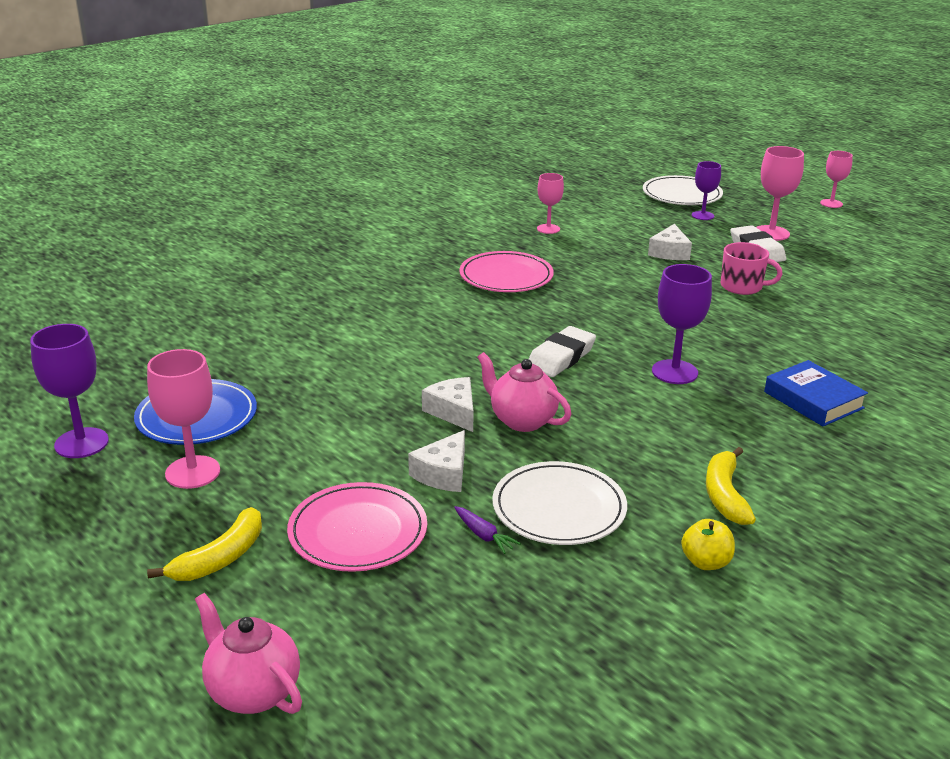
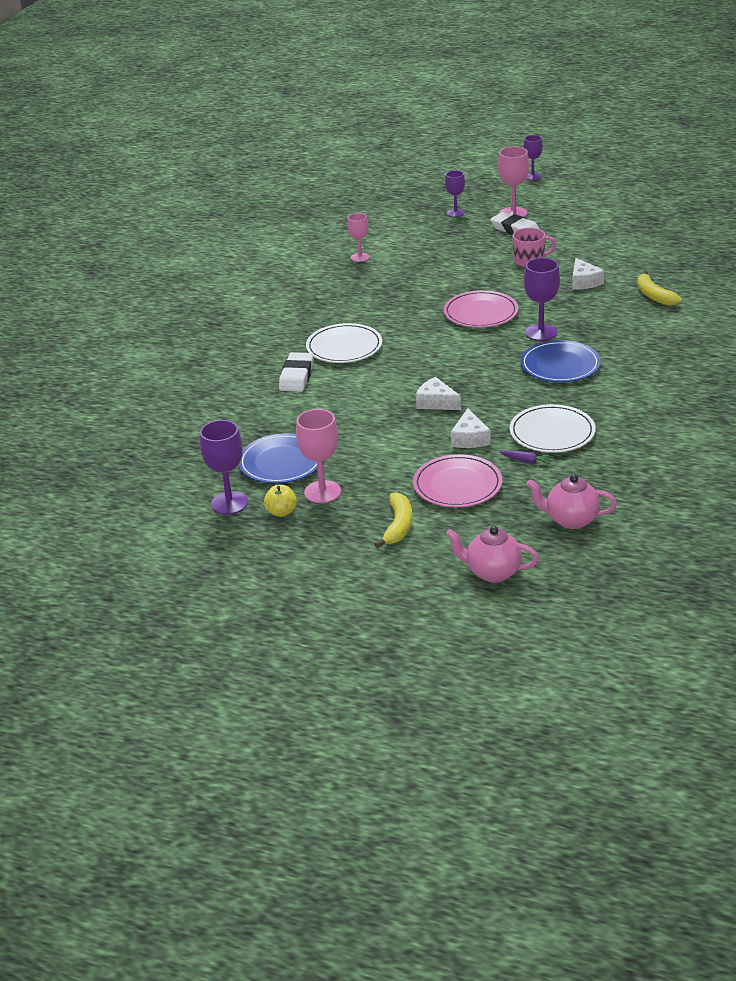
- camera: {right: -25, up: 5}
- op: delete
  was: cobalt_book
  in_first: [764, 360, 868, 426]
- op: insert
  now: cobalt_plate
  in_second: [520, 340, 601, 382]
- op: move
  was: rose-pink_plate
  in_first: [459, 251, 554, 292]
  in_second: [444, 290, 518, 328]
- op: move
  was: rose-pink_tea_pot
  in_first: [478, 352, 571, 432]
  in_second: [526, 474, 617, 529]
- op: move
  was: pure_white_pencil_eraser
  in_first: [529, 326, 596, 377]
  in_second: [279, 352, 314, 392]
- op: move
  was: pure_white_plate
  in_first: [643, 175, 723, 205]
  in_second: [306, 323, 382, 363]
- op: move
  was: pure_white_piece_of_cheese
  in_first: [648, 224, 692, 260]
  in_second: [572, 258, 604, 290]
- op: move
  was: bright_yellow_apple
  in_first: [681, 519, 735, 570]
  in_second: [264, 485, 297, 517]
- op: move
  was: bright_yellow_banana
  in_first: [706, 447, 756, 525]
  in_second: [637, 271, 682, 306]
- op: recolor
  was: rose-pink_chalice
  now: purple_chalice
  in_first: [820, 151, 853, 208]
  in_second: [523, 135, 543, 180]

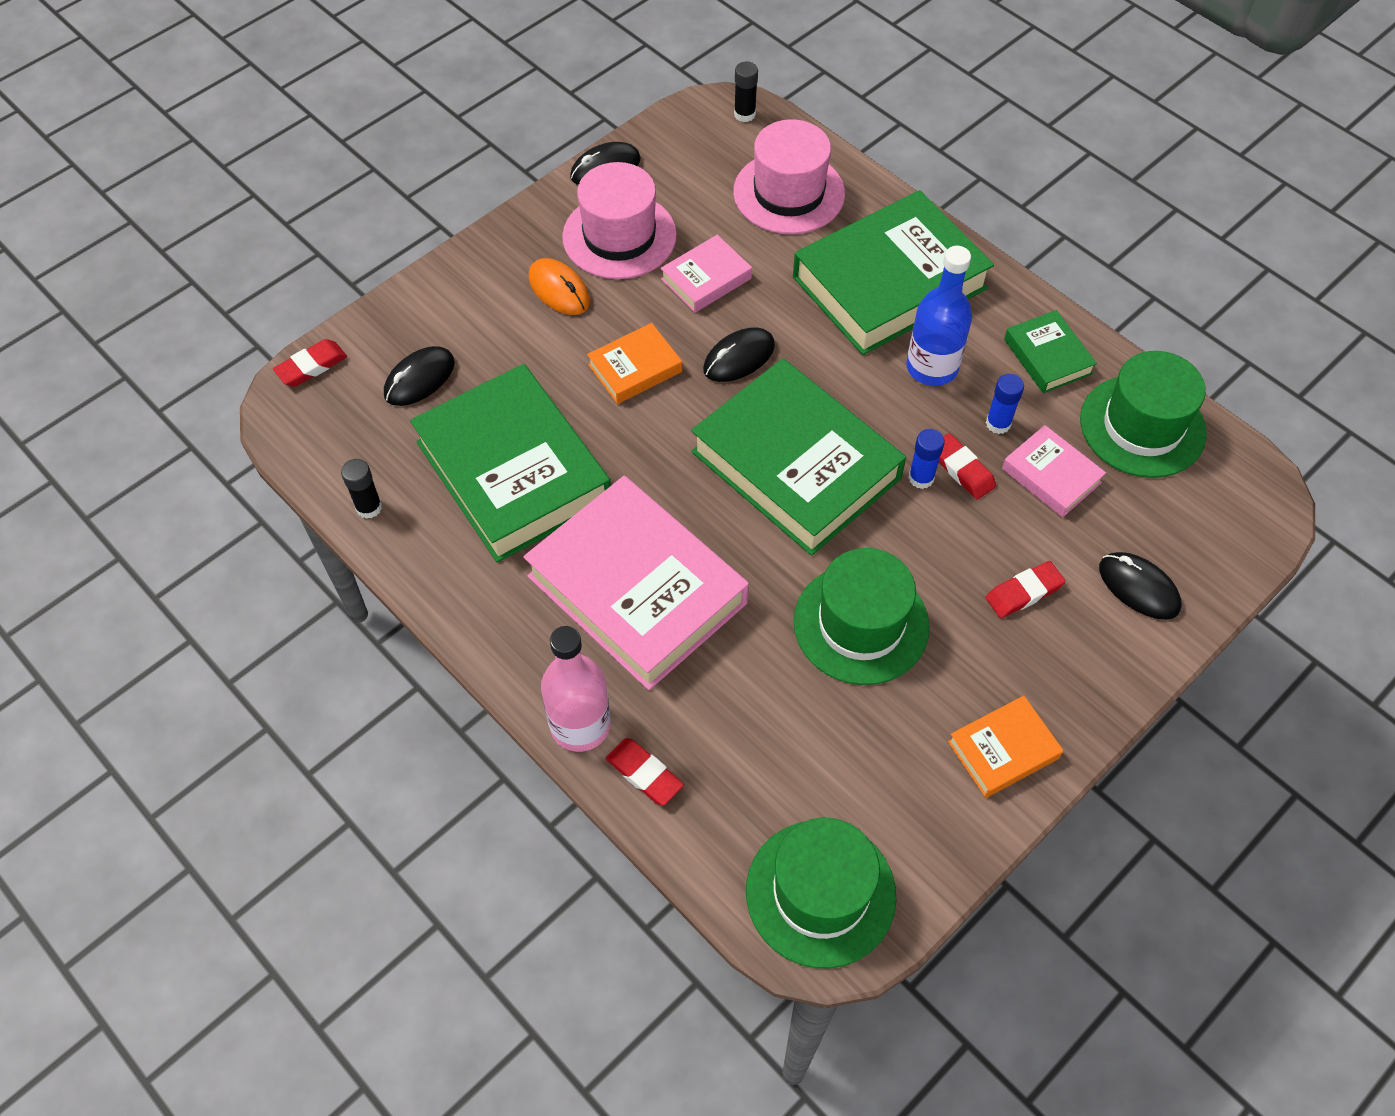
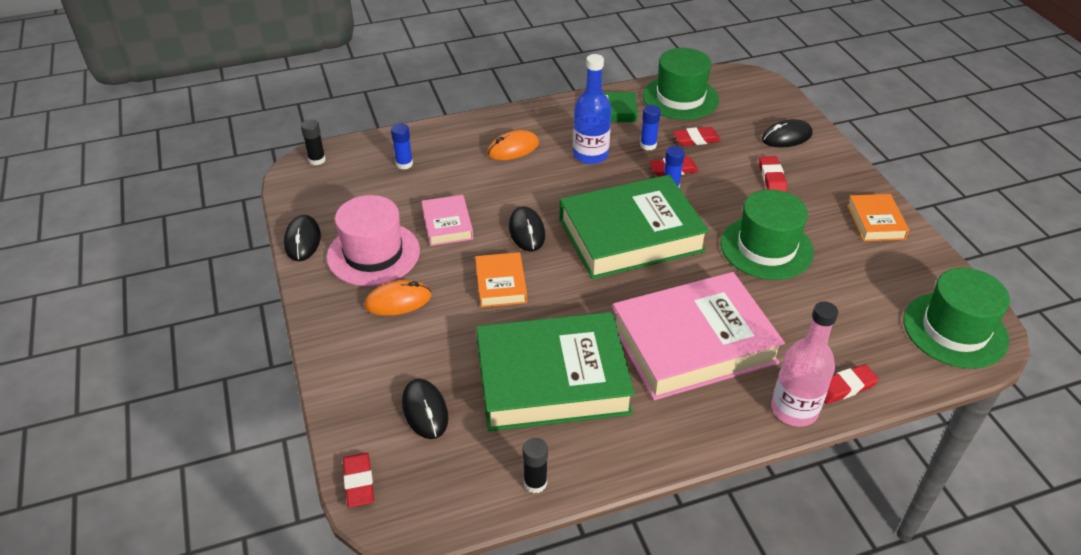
- camera: {right: -65, up: -15}
- op: replace
  was: rose-pink_tall_hat
  now: cobalt_glue_stick
  in_first: [733, 119, 845, 234]
  in_second: [391, 123, 413, 170]
- op: replace
  was: emerald_book
  now: orange-coloured_mouse
  in_first: [793, 190, 994, 355]
  in_second: [487, 130, 539, 160]
- op: replace
  was: rose-pink_book
  now: crimson_pencil_eraser
  in_first: [1002, 425, 1106, 517]
  in_second: [673, 127, 721, 146]

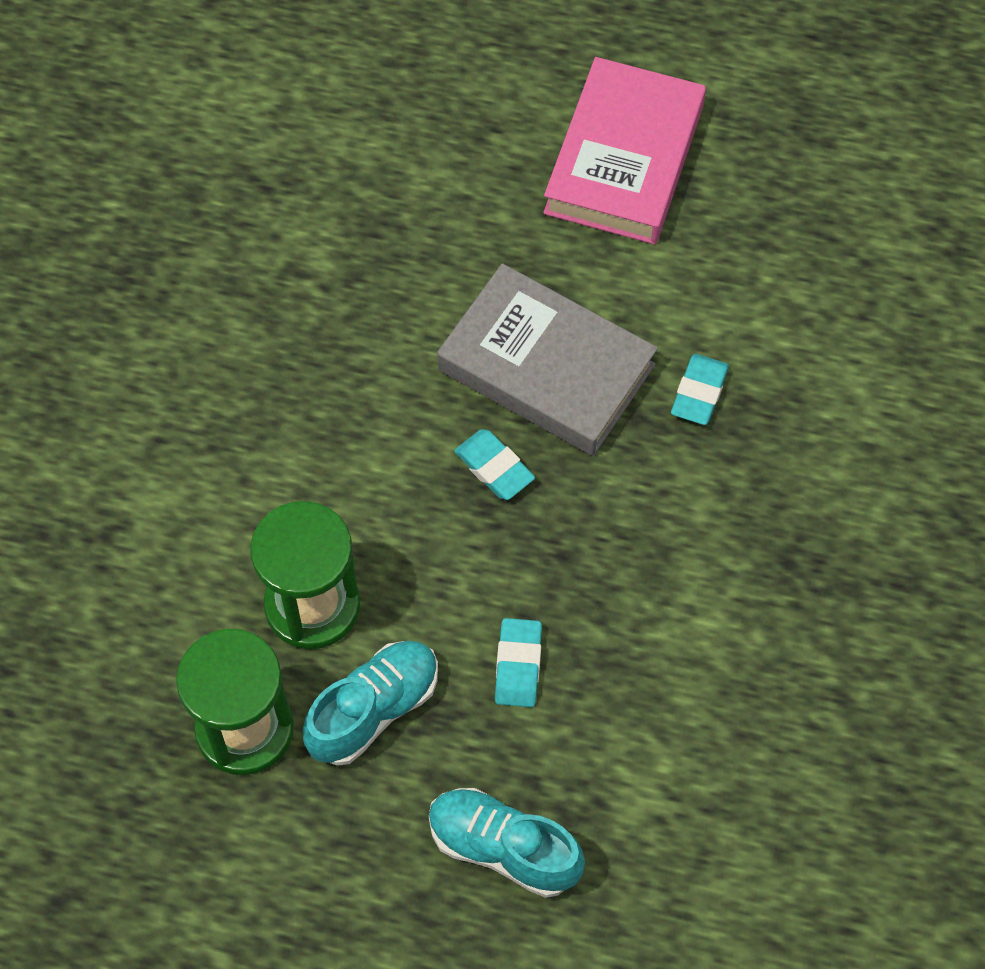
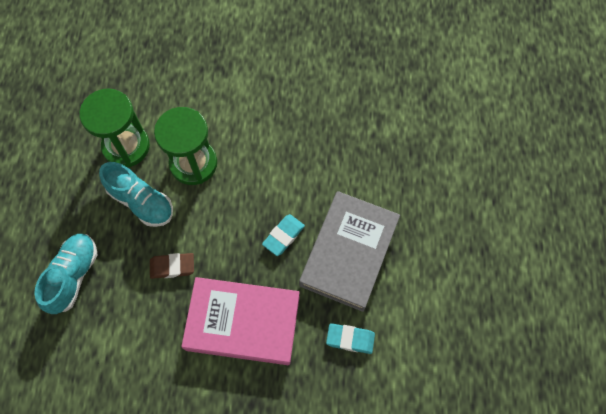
- camera: {right: 80, up: 5}
- op: move
  was: rose-pink_book
  in_first: [543, 57, 706, 244]
  in_second: [181, 277, 300, 365]
- op: recolor
  was: turquoise_pencil_eraser
  now: dark_brown_pencil_eraser
  in_first: [495, 618, 542, 707]
  in_second: [150, 253, 194, 279]

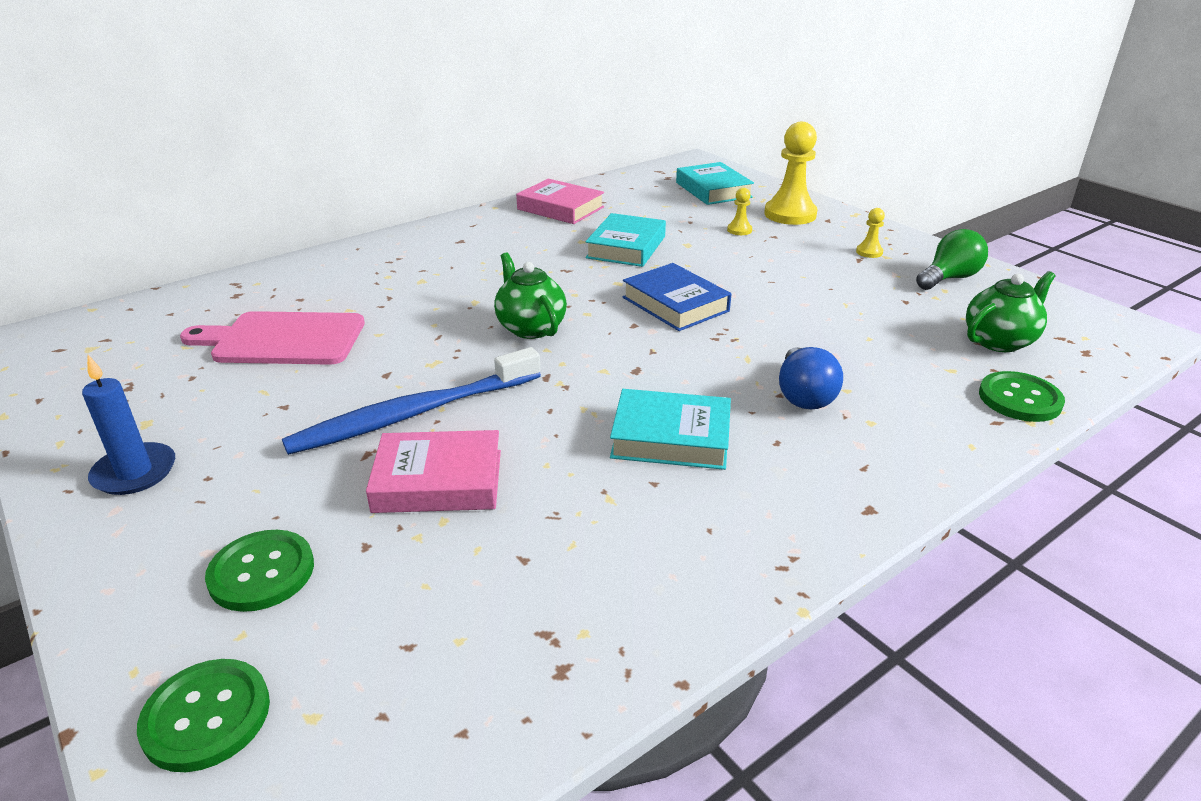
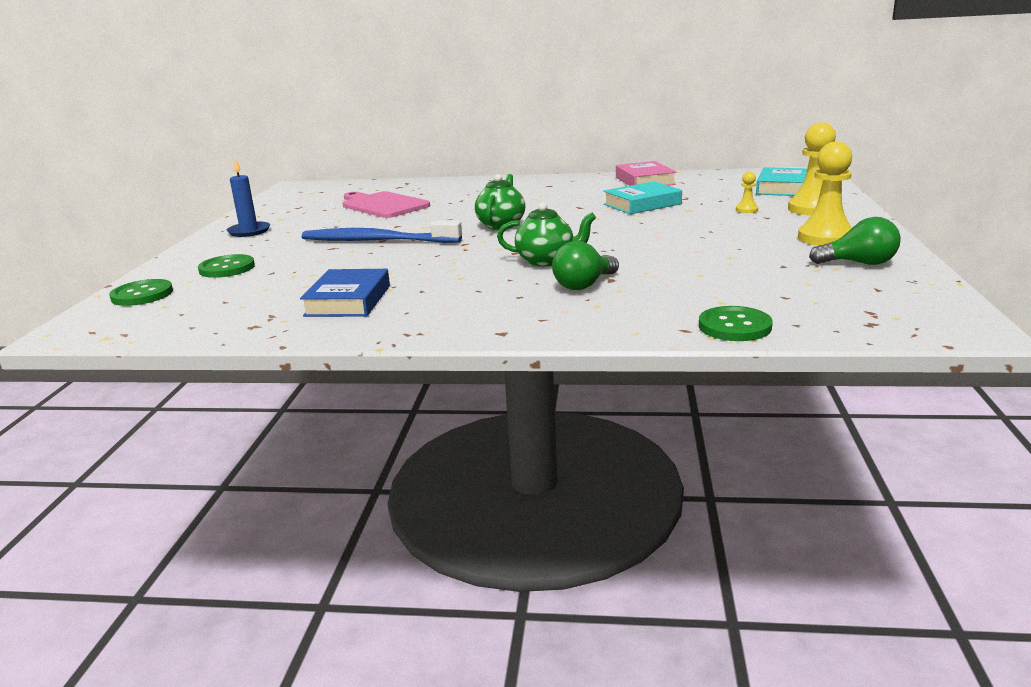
- camera: {right: 45, up: -10}
- op: delete
  was: rose-pink_book
  in_first: [366, 430, 501, 513]
- op: delete
  was: turquoise_book
  in_first: [610, 389, 731, 470]
- op: move
  was: cobalt_book
  in_first: [623, 263, 731, 331]
  in_second: [300, 269, 390, 317]
- op: move
  was: emerald_tea_pot
  in_first: [966, 271, 1056, 352]
  in_second: [497, 202, 596, 266]
- op: recolor
  was: cobalt_light_bulb
  now: emerald_light_bulb
  in_first: [779, 347, 843, 409]
  in_second: [552, 241, 619, 290]
- op: resize
  was: bright_yellow_chess_pawn
  in_first: [856, 208, 885, 258]
  in_second: [798, 142, 853, 246]
  ratio: 2.17

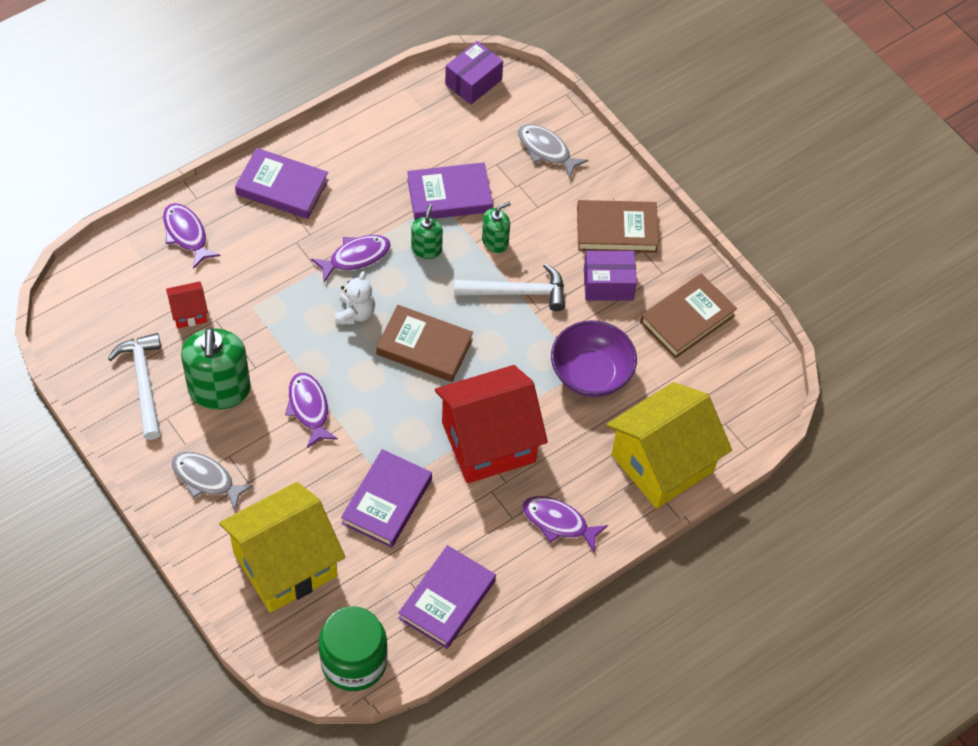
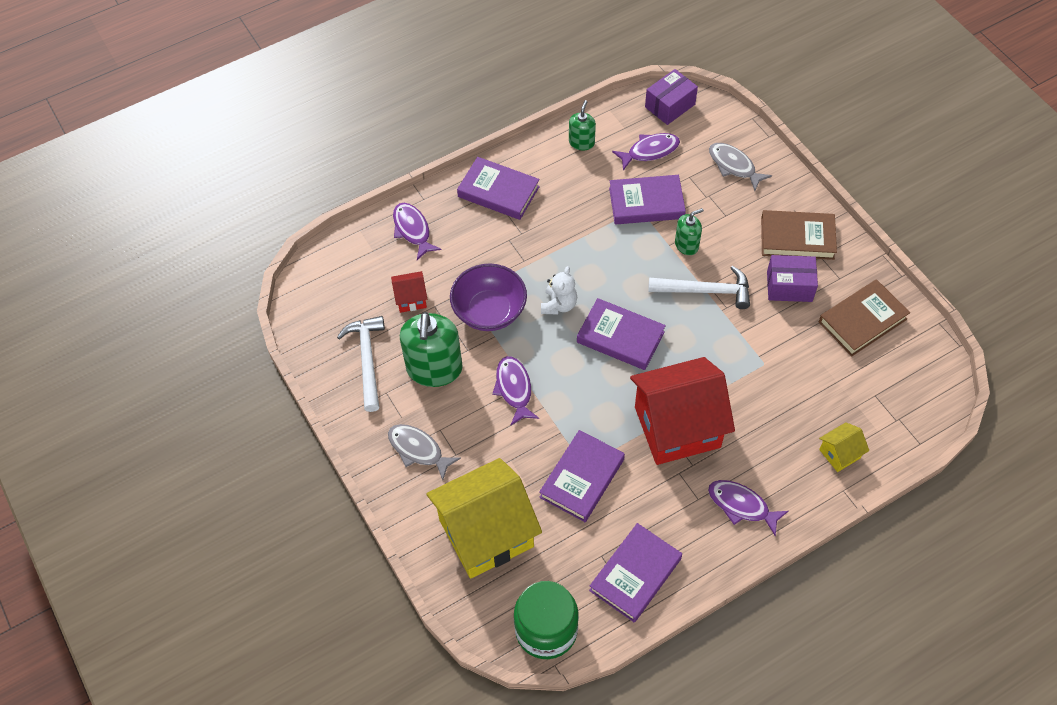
- camera: {right: 10, up: 0}
- op: move
  was: purple_fish
  in_first: [311, 235, 391, 282]
  in_second: [612, 133, 680, 170]
- op: move
  was: emerald_pump_bottle
  in_first: [411, 204, 443, 259]
  in_second: [569, 100, 596, 150]
- op: move
  was: purple_bowl
  in_first: [551, 320, 637, 397]
  in_second: [450, 264, 527, 331]
- op: recolor
  was: dark_brown_book
  now: purple_book
  in_first: [376, 305, 473, 382]
  in_second: [577, 298, 666, 370]
- op: resize
  was: bright_yellow_cottage
  in_first: [607, 382, 732, 509]
  in_second: [819, 422, 869, 472]
  ratio: 0.43

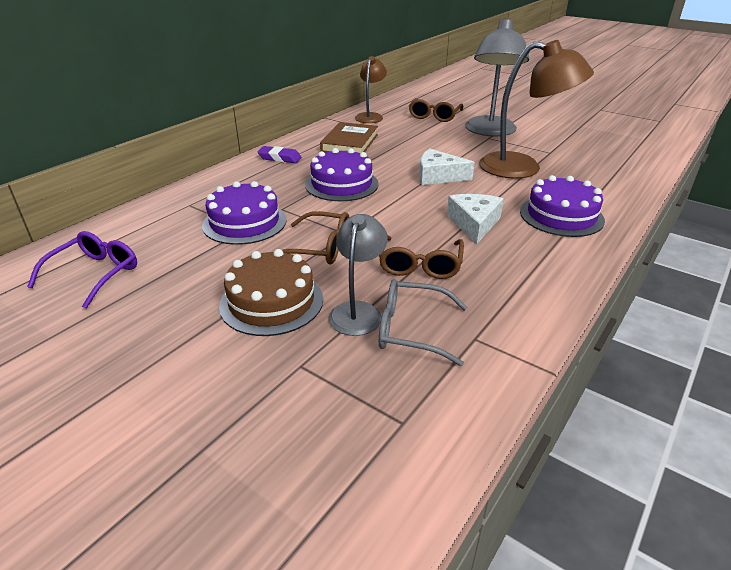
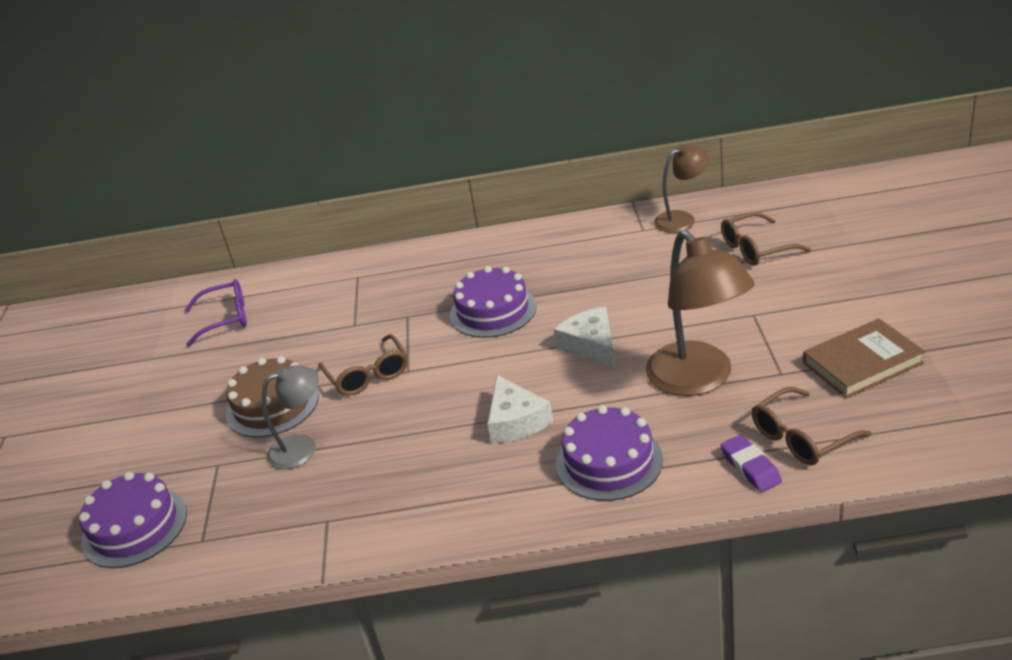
- camera: {right: 55, up: 0}
- op: delete
  was: grey_eyeglasses
  in_first: [379, 279, 467, 366]
- op: delete
  was: grey_lamp
  in_first: [465, 18, 529, 137]
- op: move
  was: purple_gateau
  in_first: [202, 181, 287, 245]
  in_second: [79, 472, 187, 568]
- op: move
  was: purple_pencil_eraser
  in_first: [257, 146, 302, 163]
  in_second: [720, 435, 782, 492]
- op: move
  was: dark_brown_book
  in_first: [320, 122, 378, 153]
  in_second: [803, 319, 925, 398]
- op: move
  was: dark_brown_eyeglasses
  in_first: [379, 235, 464, 279]
  in_second: [752, 387, 872, 465]
- op: rotate
  was: pure_white_piece_of_cheese
  in_first: [447, 194, 504, 244]
  in_second: [487, 375, 553, 444]
  clockwise: 105

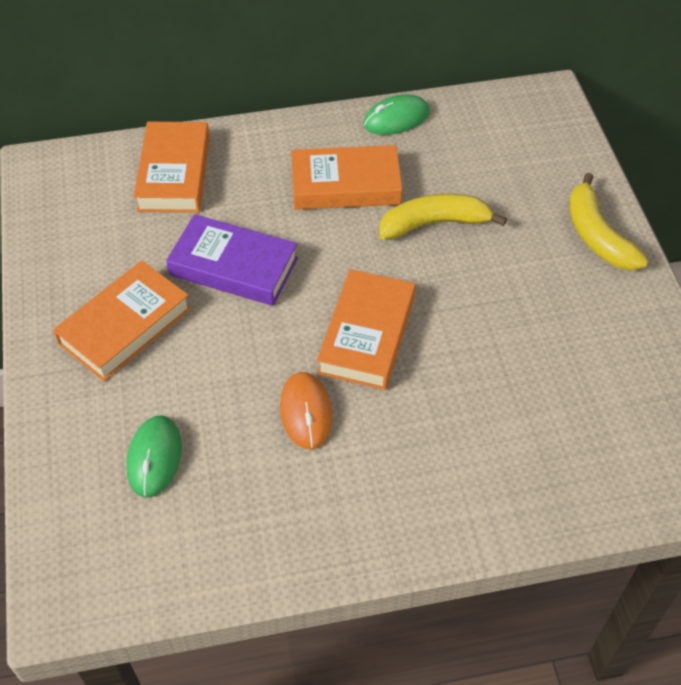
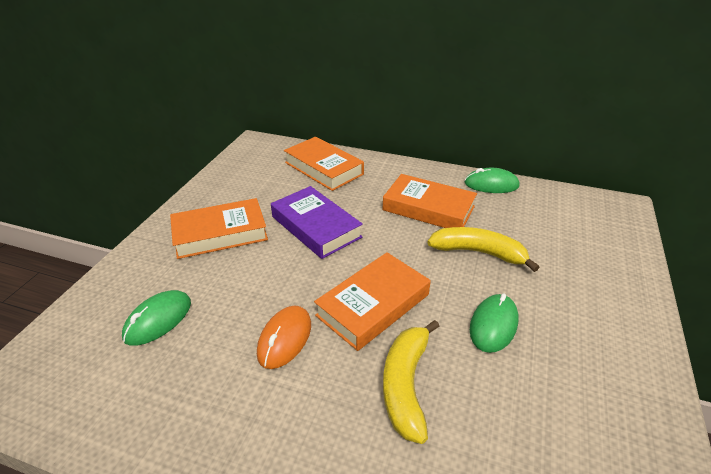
- camera: {right: 30, up: -15}
- op: insert
  now: emerald_mouse
  in_second: [470, 293, 518, 353]
- op: move
  was: bright_yellow_banana
  in_first: [569, 173, 648, 270]
  in_second: [383, 320, 440, 444]
- op: rotate
  was: orange-coloured_book
  in_first: [133, 122, 210, 213]
  in_second: [284, 137, 364, 191]
  clockwise: -75

